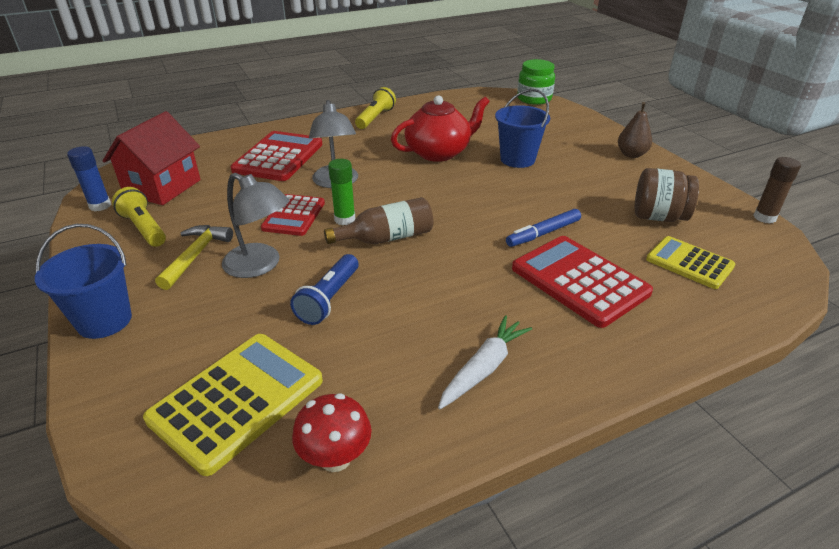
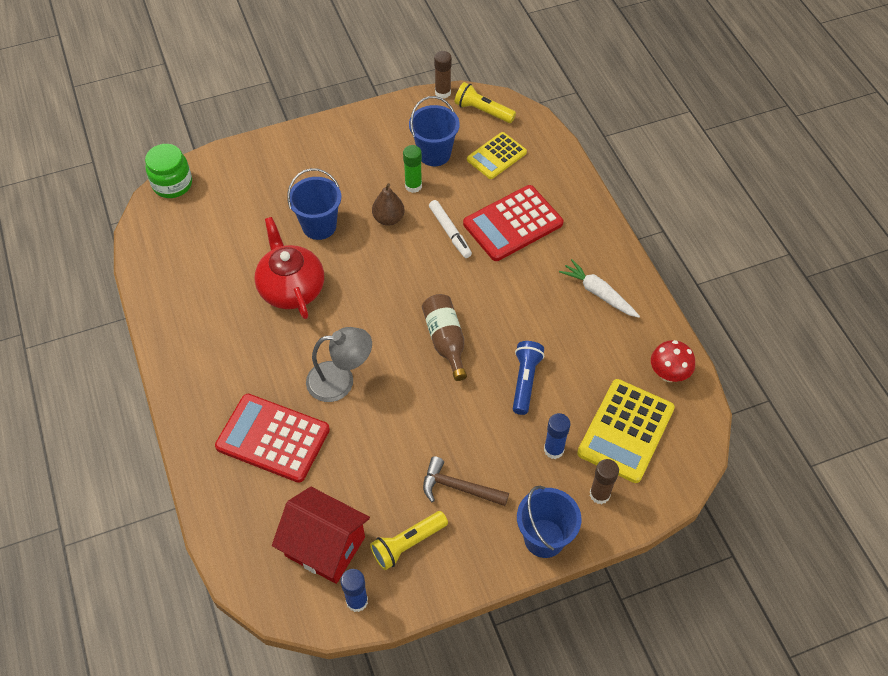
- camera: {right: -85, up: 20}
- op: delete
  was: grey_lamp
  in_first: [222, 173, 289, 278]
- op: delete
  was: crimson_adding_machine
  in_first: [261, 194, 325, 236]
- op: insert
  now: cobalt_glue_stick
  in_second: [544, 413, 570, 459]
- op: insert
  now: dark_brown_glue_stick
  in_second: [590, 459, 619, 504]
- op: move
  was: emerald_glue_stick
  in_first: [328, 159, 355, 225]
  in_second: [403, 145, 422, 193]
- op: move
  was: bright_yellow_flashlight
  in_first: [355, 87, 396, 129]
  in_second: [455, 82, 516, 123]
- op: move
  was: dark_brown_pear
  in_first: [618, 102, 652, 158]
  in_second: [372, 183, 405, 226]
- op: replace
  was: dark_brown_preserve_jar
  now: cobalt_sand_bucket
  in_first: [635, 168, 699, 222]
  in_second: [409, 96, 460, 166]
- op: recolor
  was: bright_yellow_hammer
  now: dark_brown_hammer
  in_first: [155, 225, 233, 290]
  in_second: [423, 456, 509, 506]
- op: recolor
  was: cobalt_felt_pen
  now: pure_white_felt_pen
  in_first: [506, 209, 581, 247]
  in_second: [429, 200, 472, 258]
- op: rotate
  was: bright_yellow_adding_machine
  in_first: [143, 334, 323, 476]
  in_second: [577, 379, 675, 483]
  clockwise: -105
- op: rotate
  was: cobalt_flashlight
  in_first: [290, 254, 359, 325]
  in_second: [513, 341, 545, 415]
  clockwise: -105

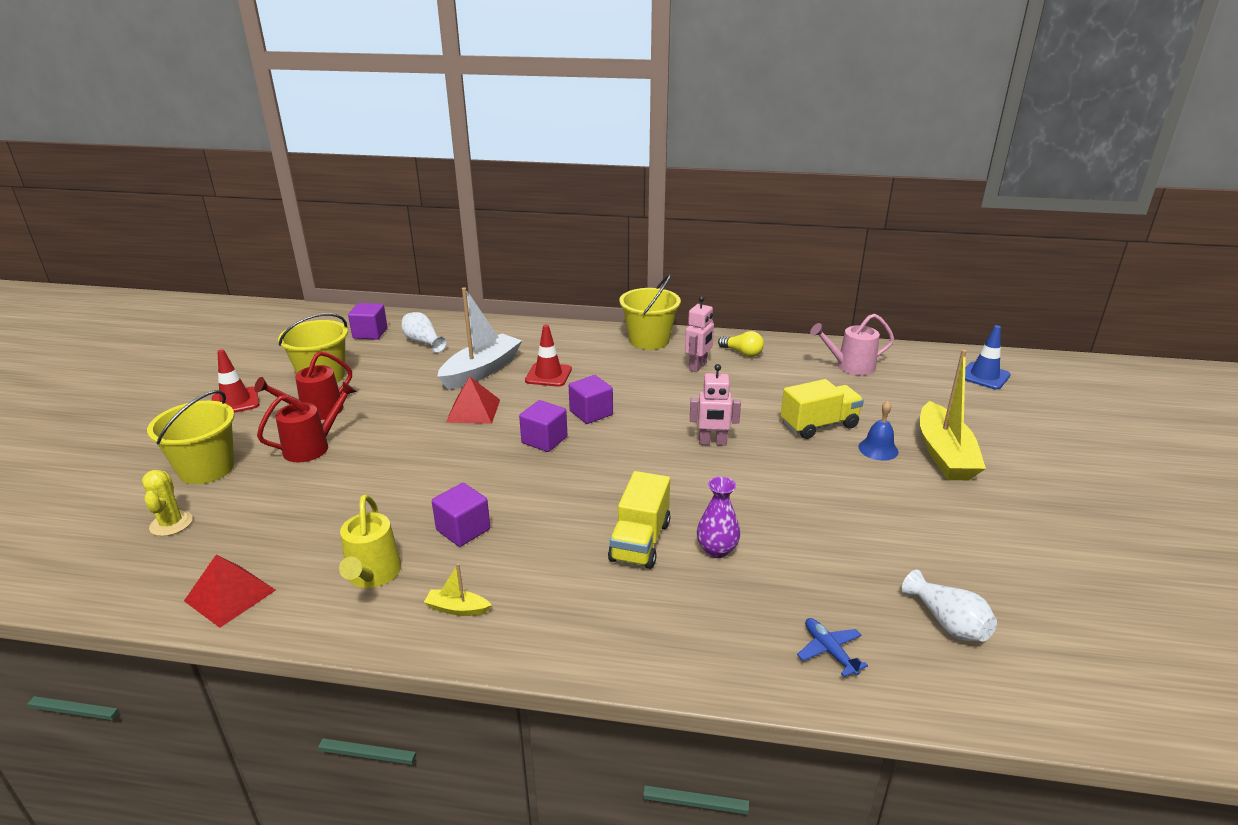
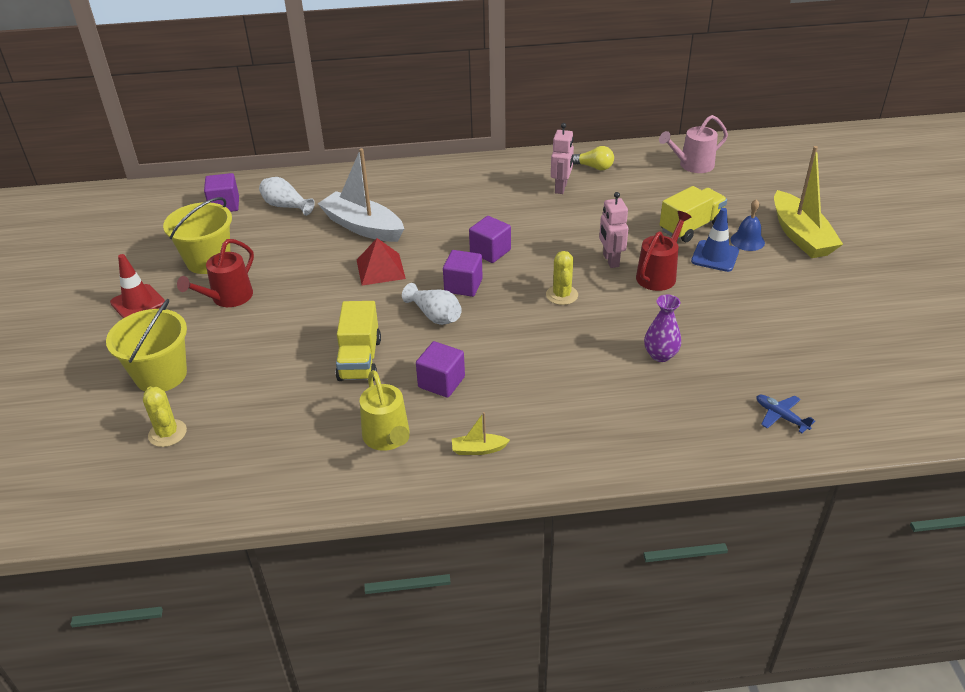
- camera: {right: -15, up: 10}
- op: delete
  was: crimson_pyramid_shape
  in_first: [184, 555, 276, 628]
- op: delete
  was: crimson_road_cone
  in_first: [525, 325, 572, 387]
- op: delete
  was: bright_yellow_sand_bucket
  in_first: [619, 274, 681, 350]
- op: insert
  now: bright_yellow_prickly_plant
  in_second: [546, 251, 578, 305]
- op: move
  was: crimson_sprinkling_can
  in_first: [257, 382, 357, 463]
  in_second: [636, 211, 691, 291]
- op: move
  was: bright_yellow_truck
  in_first: [608, 471, 670, 569]
  in_second: [336, 301, 381, 381]
- op: move
  was: pure_white_vase
  in_first: [902, 570, 997, 642]
  in_second: [402, 283, 462, 325]
- op: move
  was: cobalt_road_cone
  in_first: [965, 325, 1011, 390]
  in_second: [691, 208, 739, 272]
- op: rotate
  was: pure_white_toy_boat
  in_first: [437, 287, 522, 390]
  in_second: [318, 148, 404, 242]
  clockwise: -75
- op: rotate
  was: rose-pink_toy_robot
  in_first: [690, 364, 741, 446]
  in_second: [599, 192, 628, 268]
  clockwise: 90

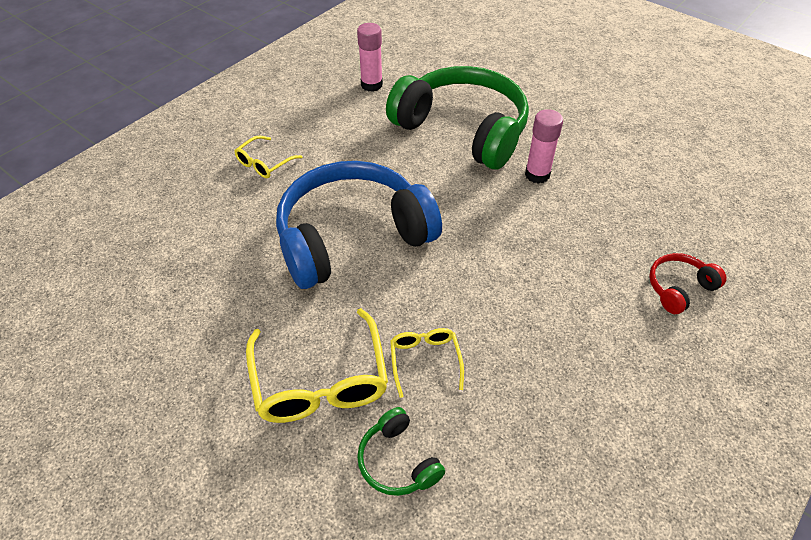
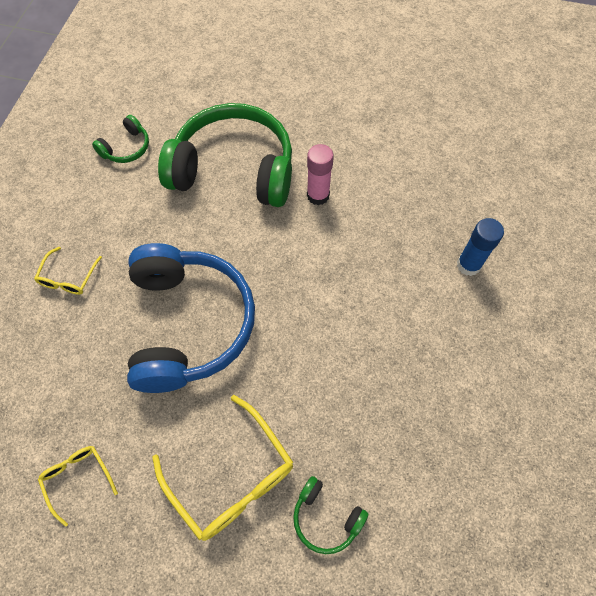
- camera: {right: -25, up: 15}
- op: move
  was: bright_yellow_eyeglasses
  in_first: [390, 328, 464, 398]
  in_second: [38, 446, 118, 527]
- op: replace
  was: rose-pink_glue_stick
  now: emerald_headphones
  in_first: [357, 23, 383, 92]
  in_second: [92, 115, 149, 163]
- op: replace
  was: crimson_headphones
  now: cobalt_glue_stick
  in_first: [649, 253, 727, 314]
  in_second: [457, 218, 504, 276]
- op: rotate
  was: cobalt_headphones
  in_first: [276, 161, 442, 289]
  in_second: [127, 243, 255, 393]
  clockwise: 135

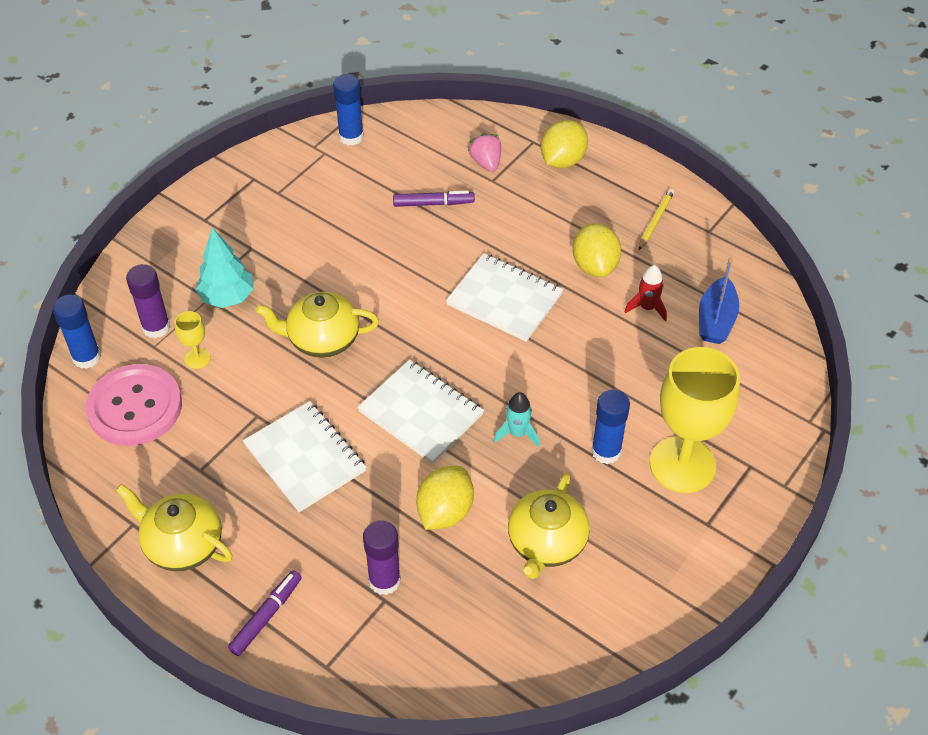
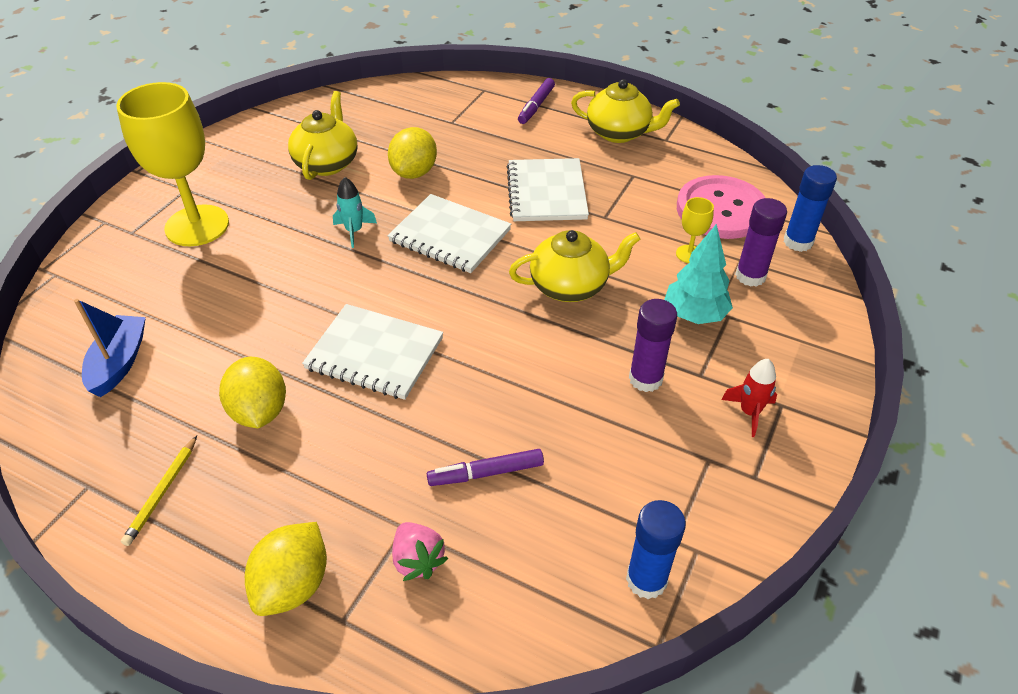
- camera: {right: 170, up: -5}
- op: delete
  was: cobalt_glue_stick
  in_first: [591, 389, 630, 464]
- op: move
  was: purple_glue_stick
  in_first: [363, 520, 401, 595]
  in_second: [629, 299, 677, 392]
- op: move
  was: crimson_rocket
  in_first: [624, 265, 667, 321]
  in_second: [721, 359, 777, 437]
- op: rotate
  was: pure_white_exercise_book
  in_first: [243, 401, 367, 512]
  in_second: [507, 158, 589, 221]
  clockwise: 45

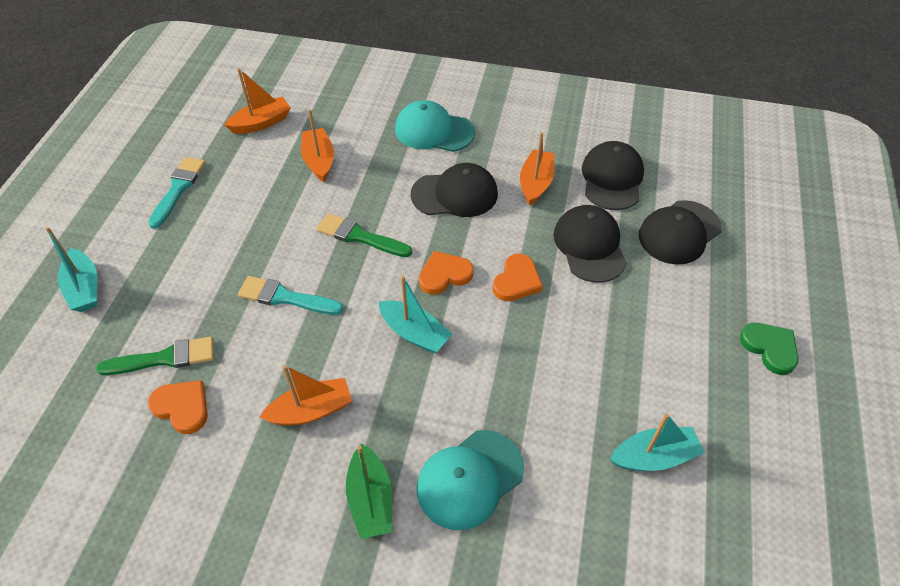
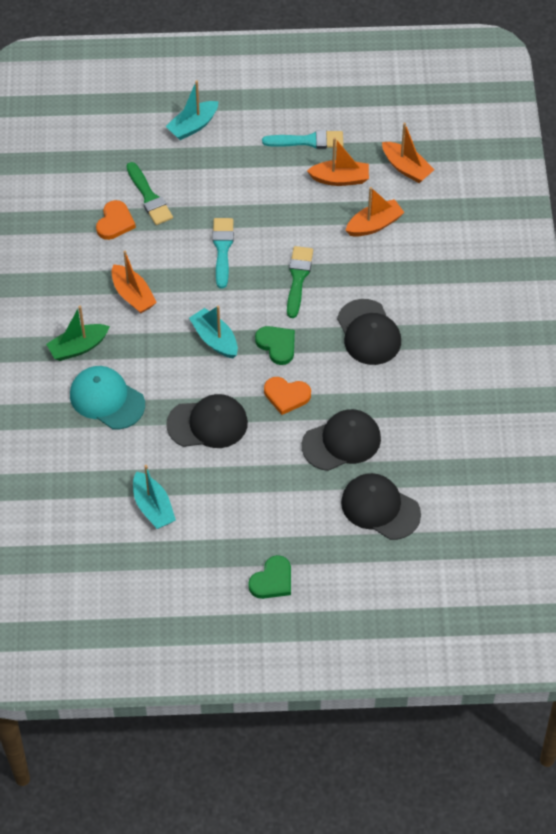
- camera: {right: 75, up: 5}
- op: delete
  was: turquoise_peaked_cap
  in_first: [395, 100, 475, 152]
- op: move
  was: orange-coloured_toy_boat
  in_first: [520, 132, 555, 206]
  in_second: [307, 138, 369, 186]
- op: move
  was: jet-black_peaked_cap
  in_first: [582, 141, 644, 210]
  in_second: [166, 394, 248, 448]
- op: recolor
  was: orange-coloured_heart
  now: emerald_heart
  in_first: [419, 251, 474, 295]
  in_second: [255, 326, 295, 365]
- op: rotate
  was: turquoise_toy_boat
  in_first: [379, 276, 452, 354]
  in_second: [189, 305, 238, 359]
  clockwise: 120

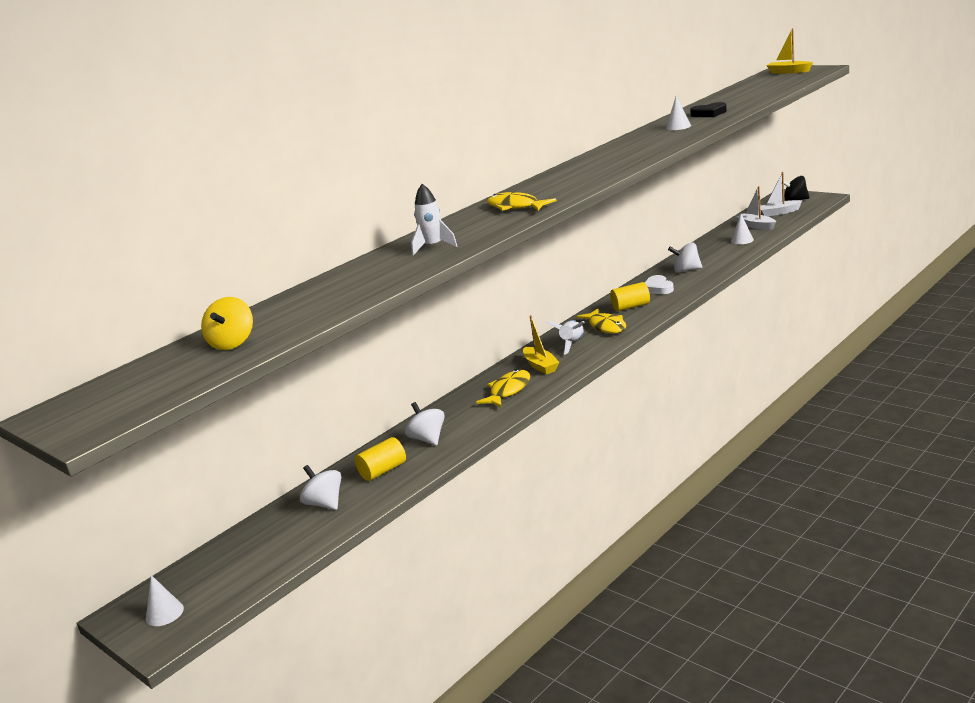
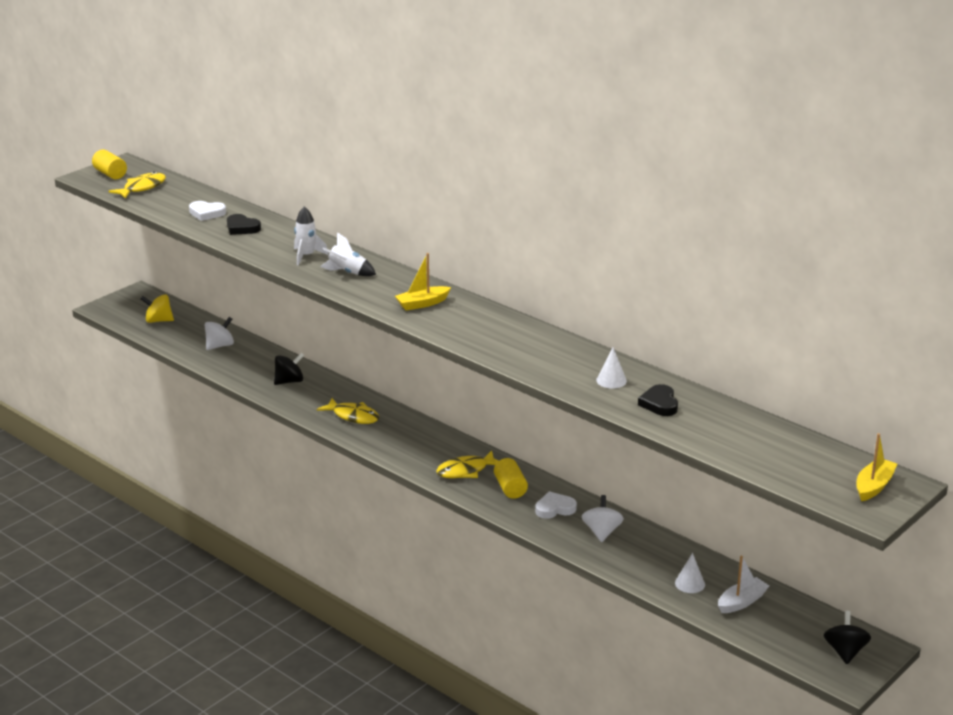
- camera: {right: 85, up: 5}
- op: delete
  was: pure_white_solid_cone
  in_first: [146, 575, 184, 626]
- op: delete
  was: pure_white_toy_boat
  in_first: [761, 172, 803, 216]
- op: insert
  now: pure_white_heart
  in_second: [189, 201, 226, 221]
- op: insert
  now: jet-black_heart
  in_second: [227, 214, 261, 235]
- op: move
  was: bright_yellow_toy_top
  in_first: [201, 297, 253, 350]
  in_second: [141, 294, 174, 323]
- op: move
  was: bright_yellow_cylinder
  in_first: [355, 437, 406, 481]
  in_second: [92, 150, 127, 179]
- op: move
  was: bright_yellow_fish
  in_first: [487, 192, 556, 211]
  in_second: [109, 172, 166, 199]
- op: move
  was: bright_yellow_toy_boat
  in_first: [523, 315, 559, 375]
  in_second: [395, 253, 451, 311]
- op: move
  was: pure_white_rocket
  in_first: [546, 320, 585, 355]
  in_second: [320, 232, 376, 276]
- op: recolor
  was: pure_white_toy_top
  now: jet-black_toy_top
  in_first: [405, 402, 445, 445]
  in_second: [274, 353, 304, 385]

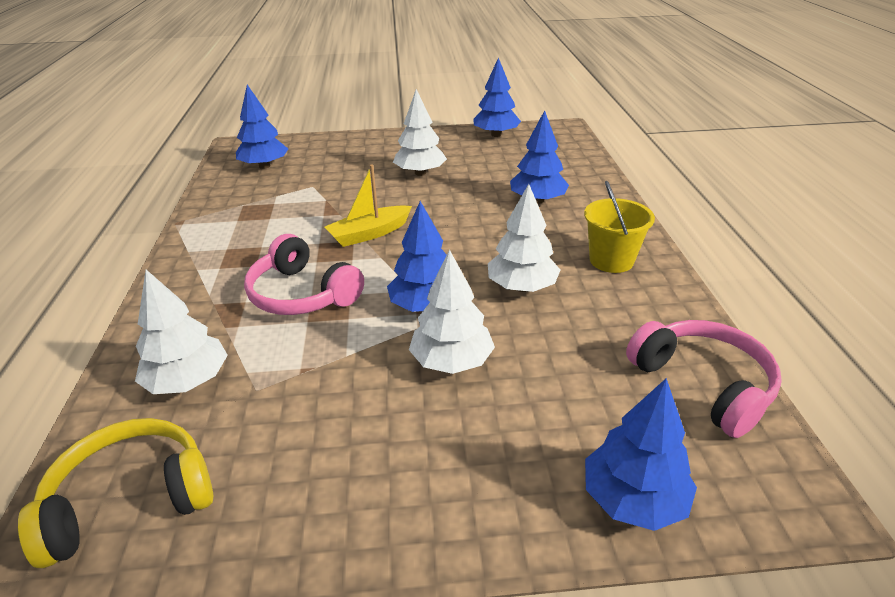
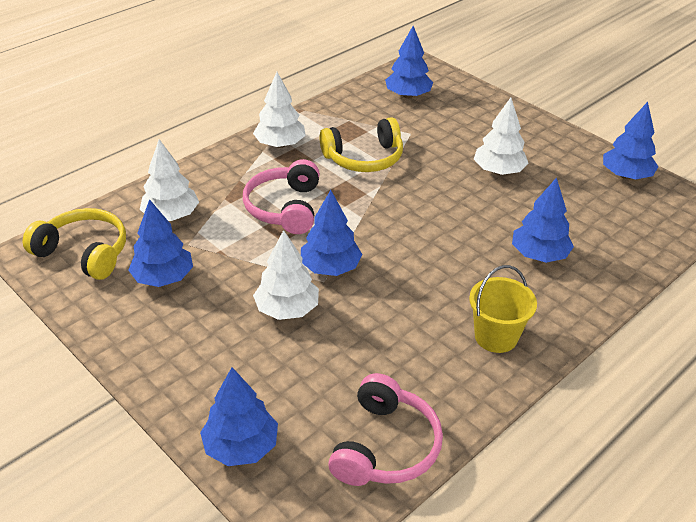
- camera: {right: 50, up: 5}
- op: delete
  was: bright_yellow_toy_boat
  in_first: [325, 164, 412, 247]
- op: insert
  now: cobalt_toy_tree
  in_second: [128, 199, 193, 287]
- op: insert
  now: bright_yellow_headphones
  in_second: [320, 117, 403, 172]
- op: move
  was: pure_white_toy_tree
  in_first: [488, 184, 560, 292]
  in_second: [253, 72, 306, 148]

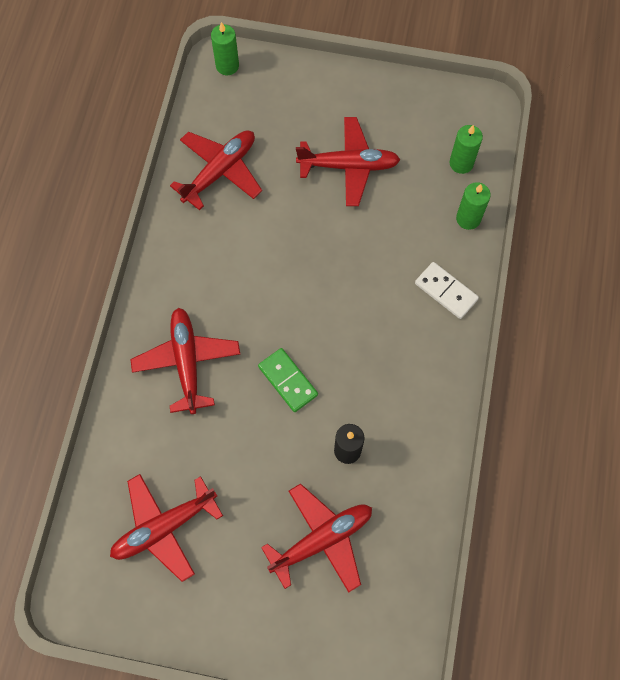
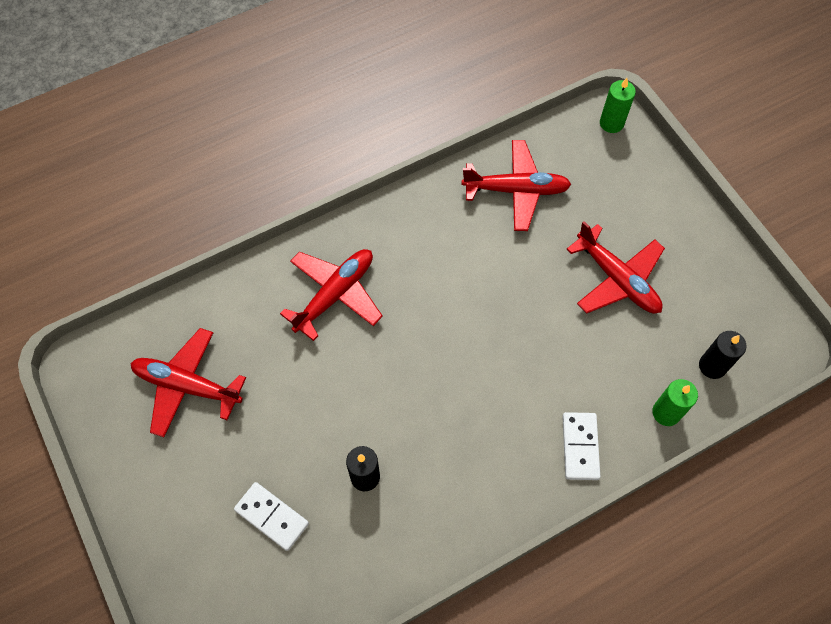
- camera: {right: 50, up: -5}
- op: delete
  was: emerald_domino_piece
  in_first: [258, 348, 318, 412]
- op: replace
  was: crimson_plane
  now: pure_white_domino_piece
  in_first: [261, 484, 372, 593]
  in_second: [234, 482, 309, 551]
- op: recolor
  was: emerald_candle
  now: jet-black_candle
  in_first: [449, 125, 483, 174]
  in_second: [699, 331, 747, 379]

